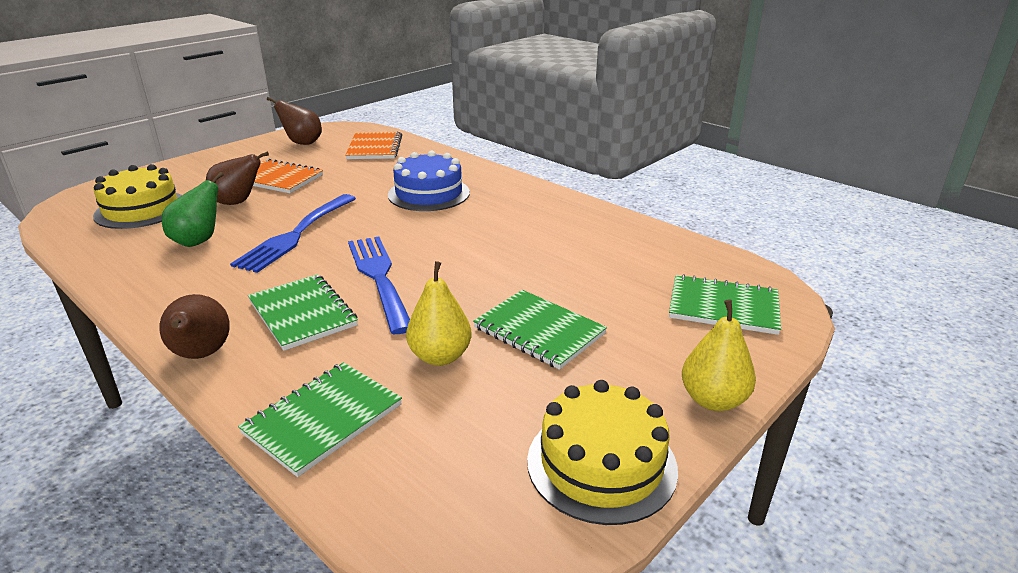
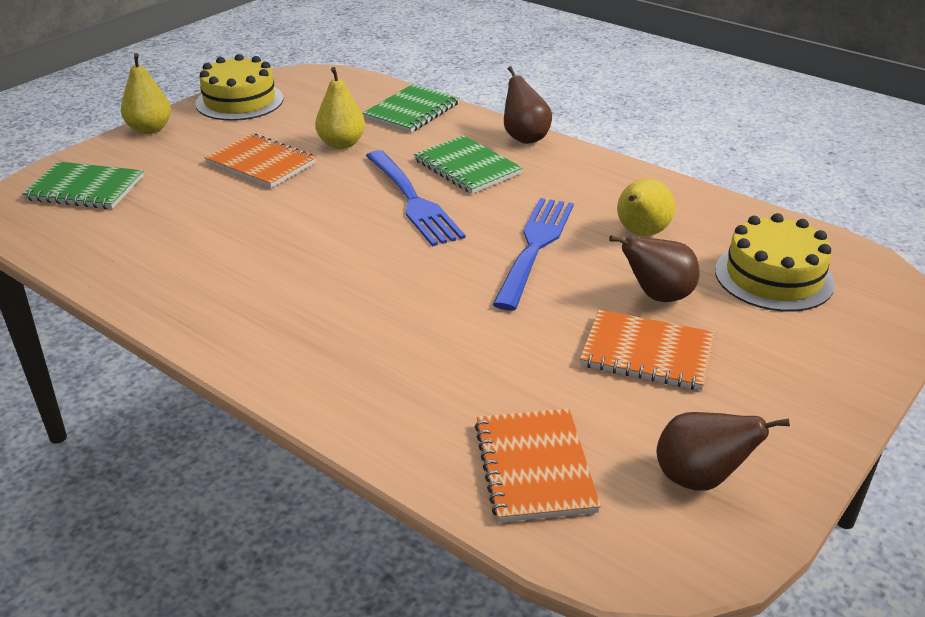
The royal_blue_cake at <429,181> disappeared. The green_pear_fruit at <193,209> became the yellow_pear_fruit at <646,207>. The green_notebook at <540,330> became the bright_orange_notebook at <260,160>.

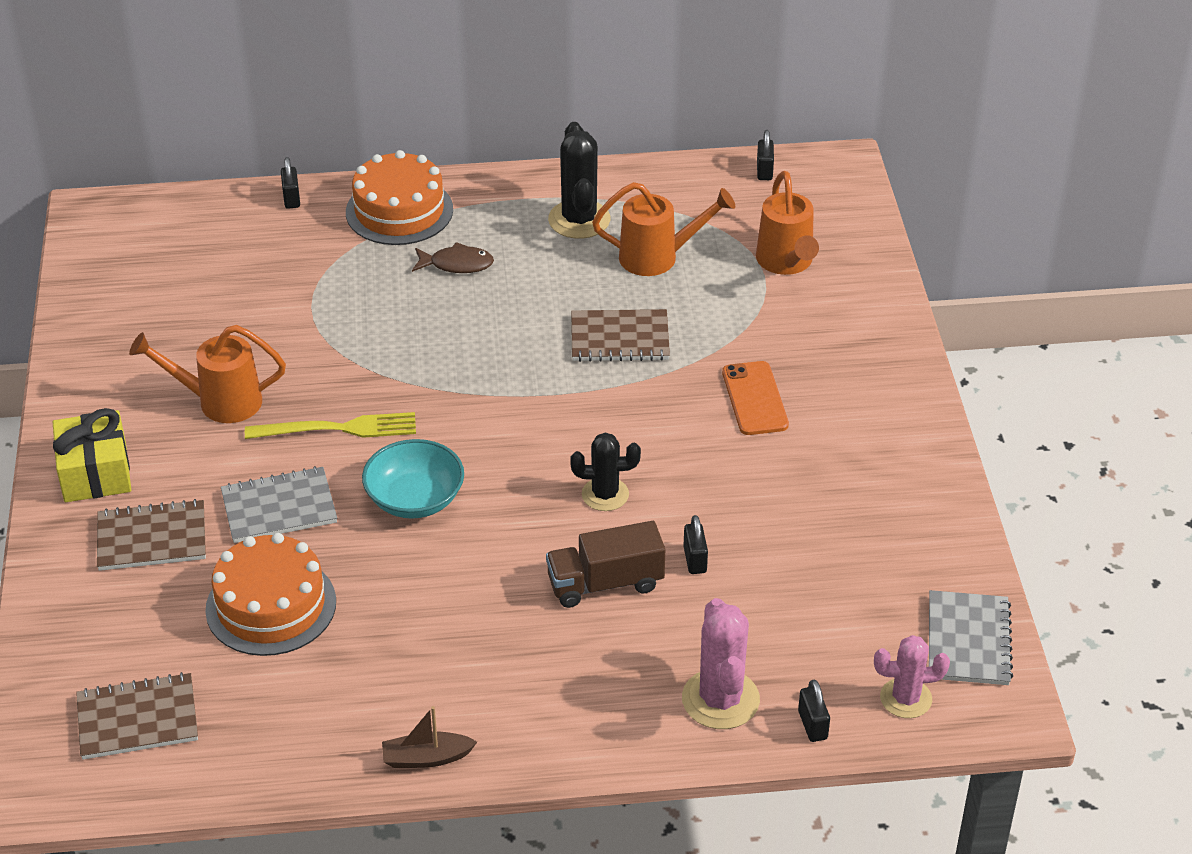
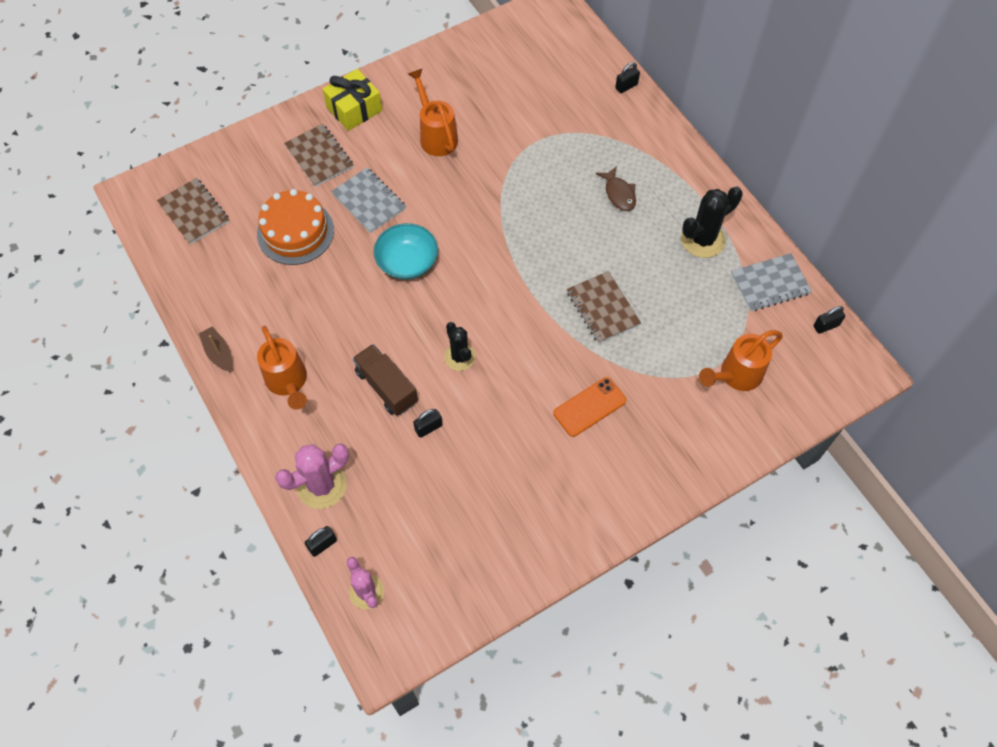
The bright_orange_cake at <399,197> disappeared. The bright_orange_watering_pot moved from <663,229> to <282,368>. The yellow_fork at <330,425> disappeared. The grey_notebook moved from <971,637> to <771,282>.

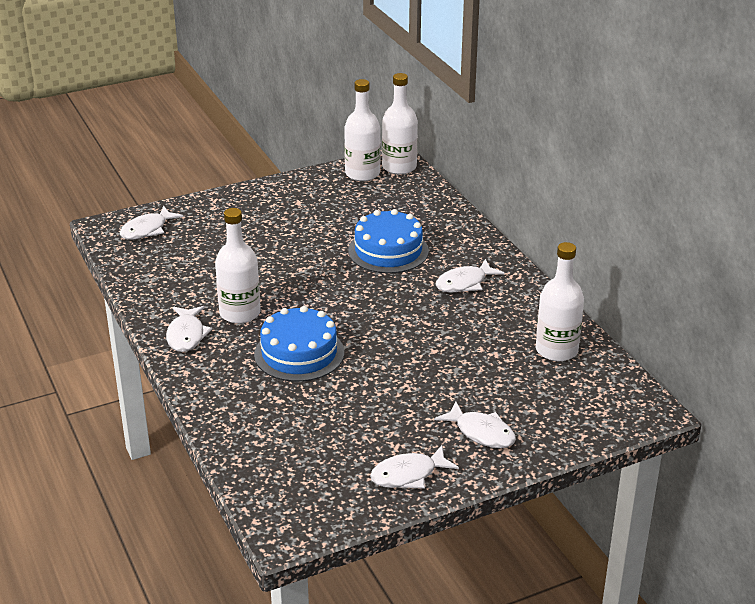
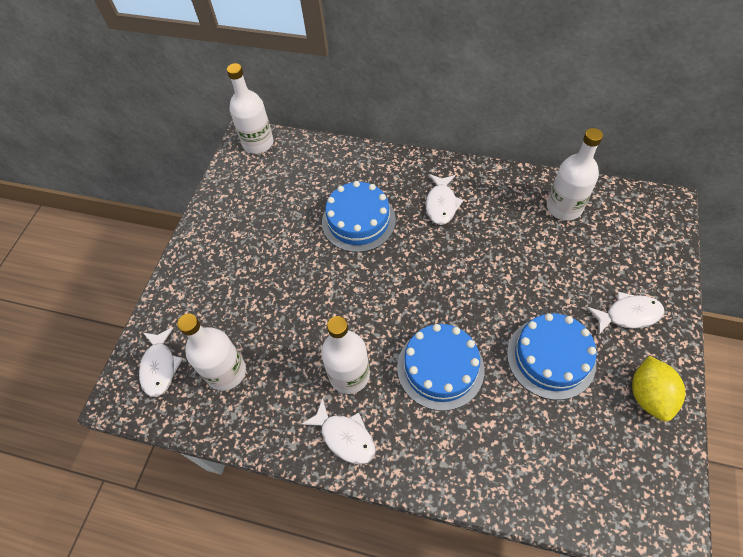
The snow-white_flask moved from <362,130> to <211,352>. The snow-white_fish at <414,467> was replaced by the yellow_lemon at <658,389>. The royal_blue_cake at <552,356> appeared.

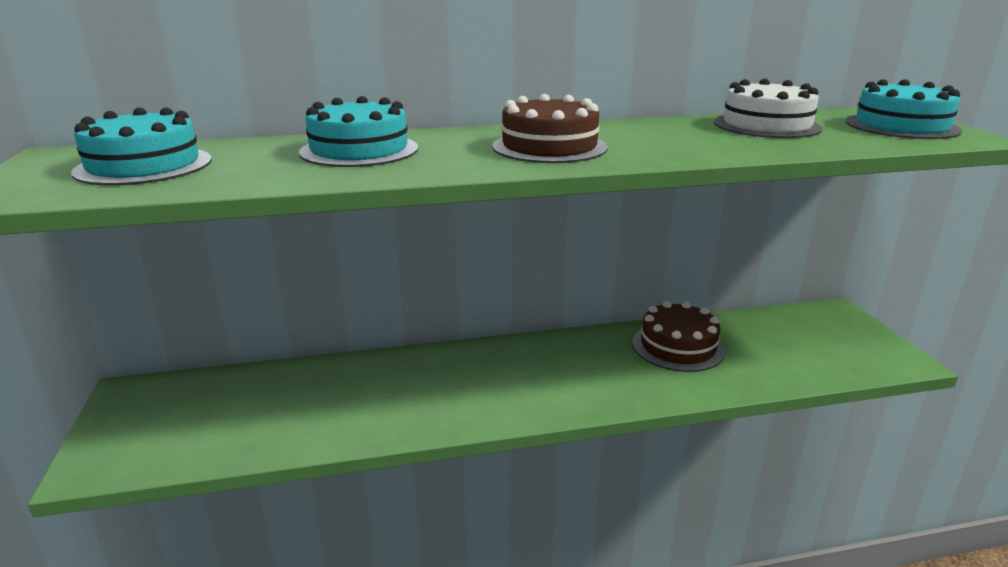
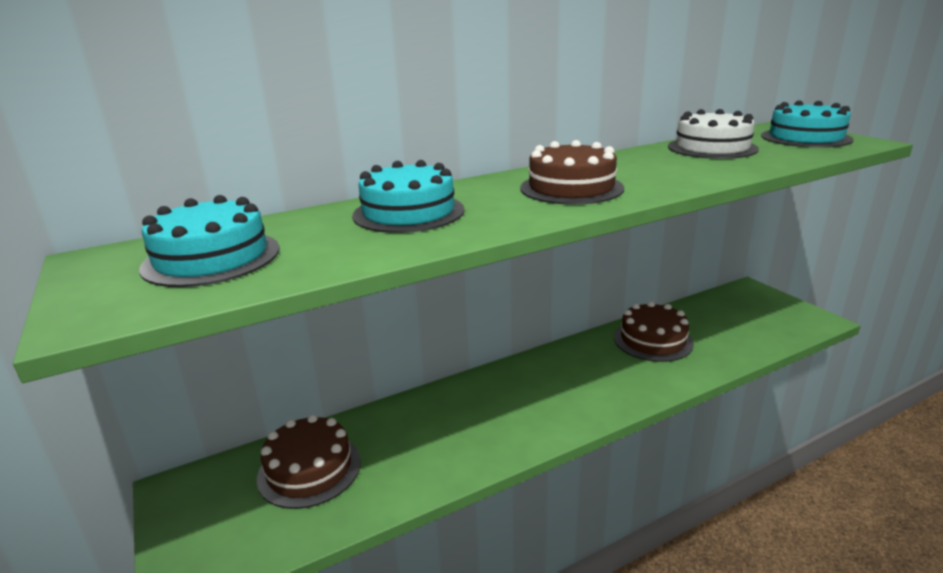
The dark_brown_cake at <309,461> appeared.

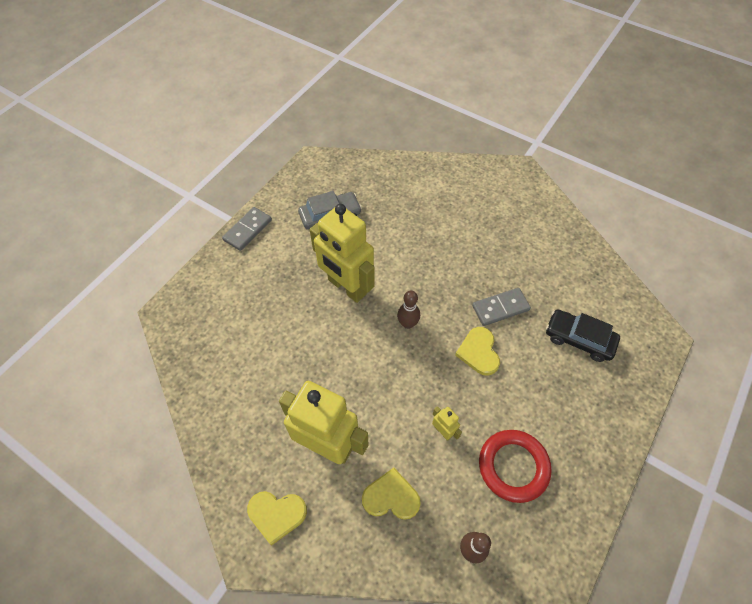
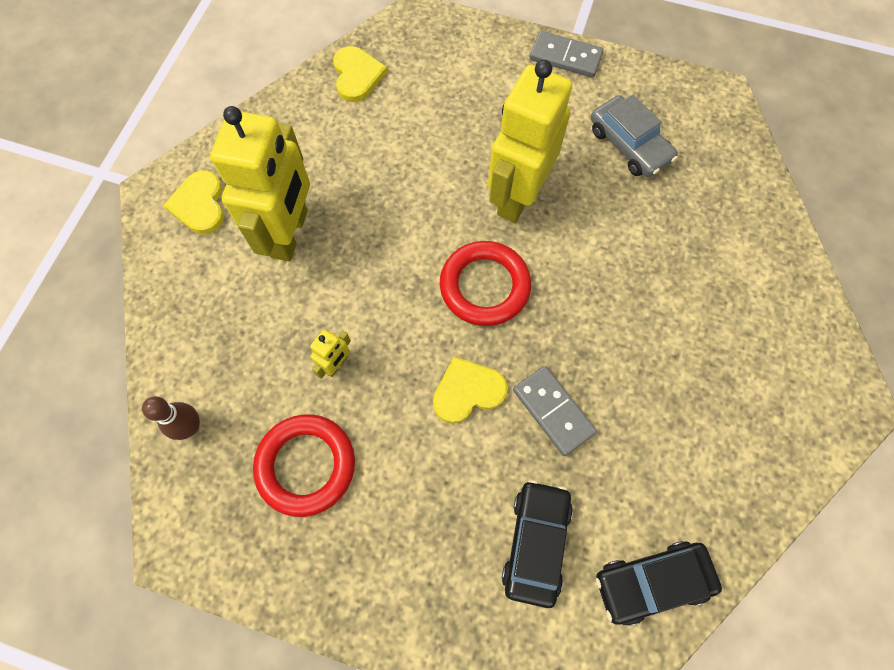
The dark_brown_skittle at <408,310> was replaced by the red_torus at <485,283>. The yellow_love_heart moved from <391,494> to <360,74>. The black_car at <659,583> appeared.

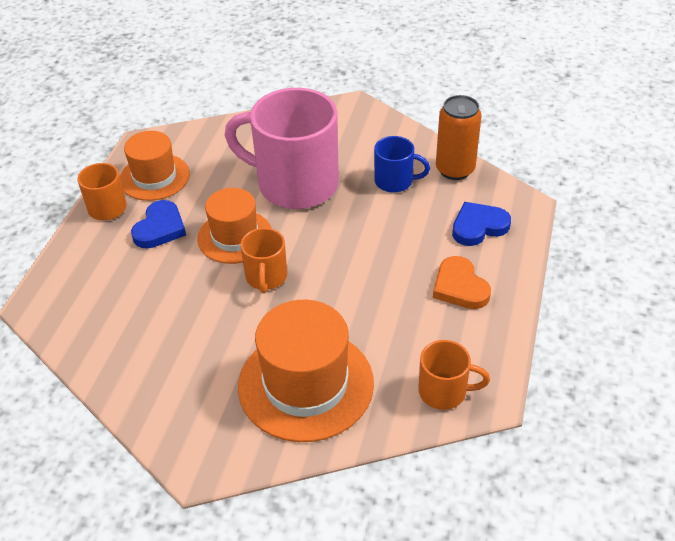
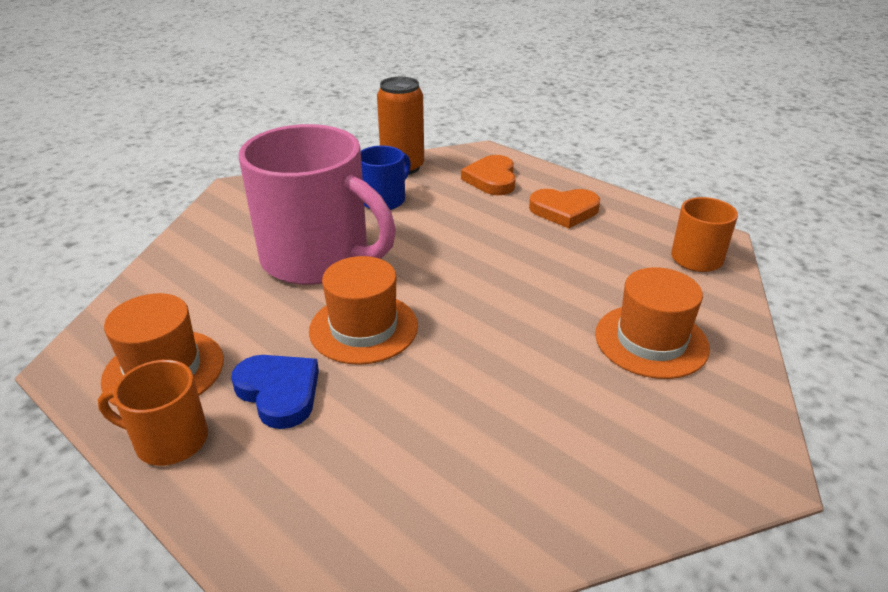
The pink_tea_mug at <282,148> turned 105 degrees counterclockwise. The royal_blue_love_heart at <481,224> became the bright_orange_love_heart at <488,175>. The bright_orange_tea_mug at <263,260> disappeared. The bright_orange_tall_hat at <306,371> changed to 0.65 times the size.

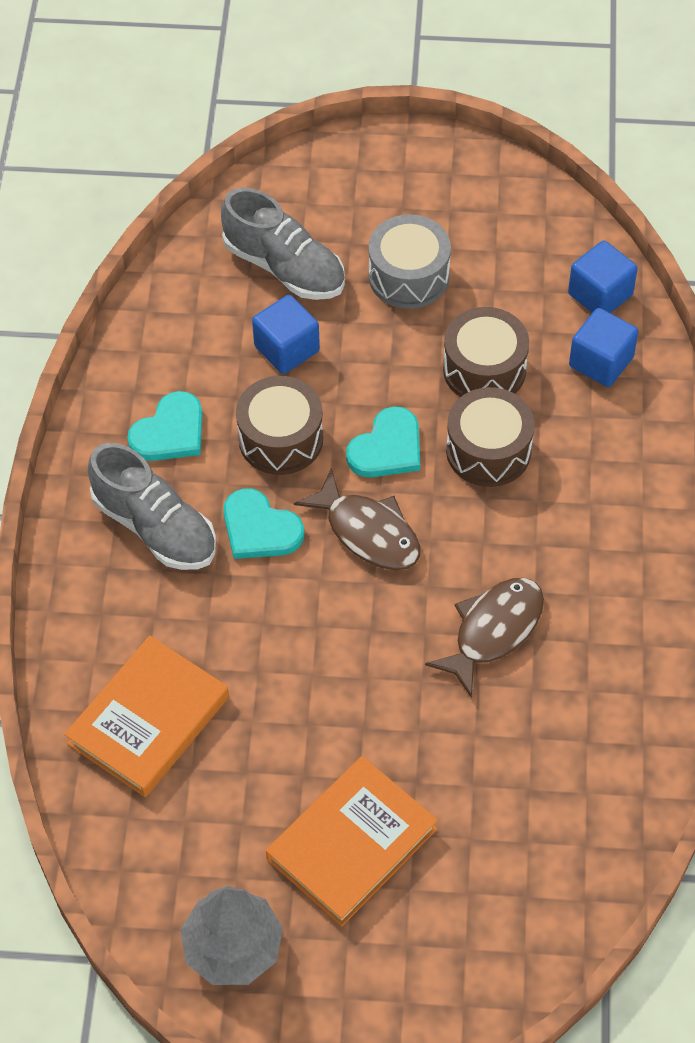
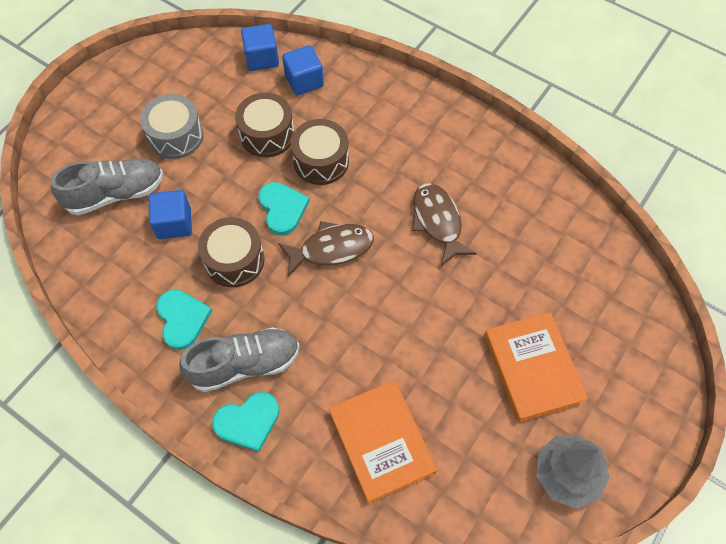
The aqua_love_heart moved from <263,523> to <245,422>.

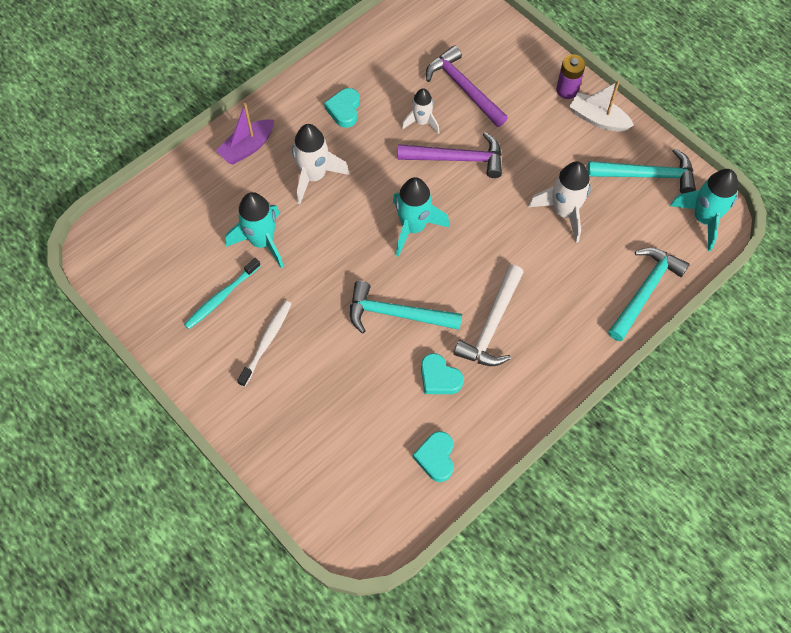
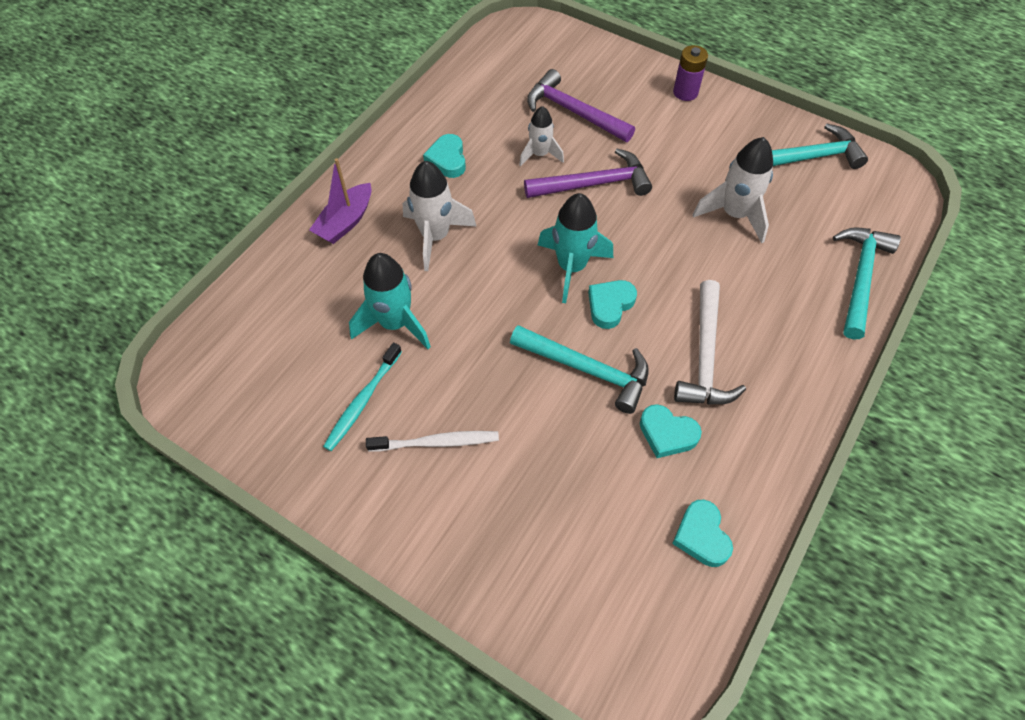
The snow-white_sailboat at <601,106> disappeared. The aqua_spaceship at <704,210> disappeared. The aqua_carpenter's_hammer at <406,307> turned 150 degrees counterclockwise. The snow-white_toothbrush at <264,344> turned 75 degrees clockwise. The aqua_love_heart at <612,304> appeared.

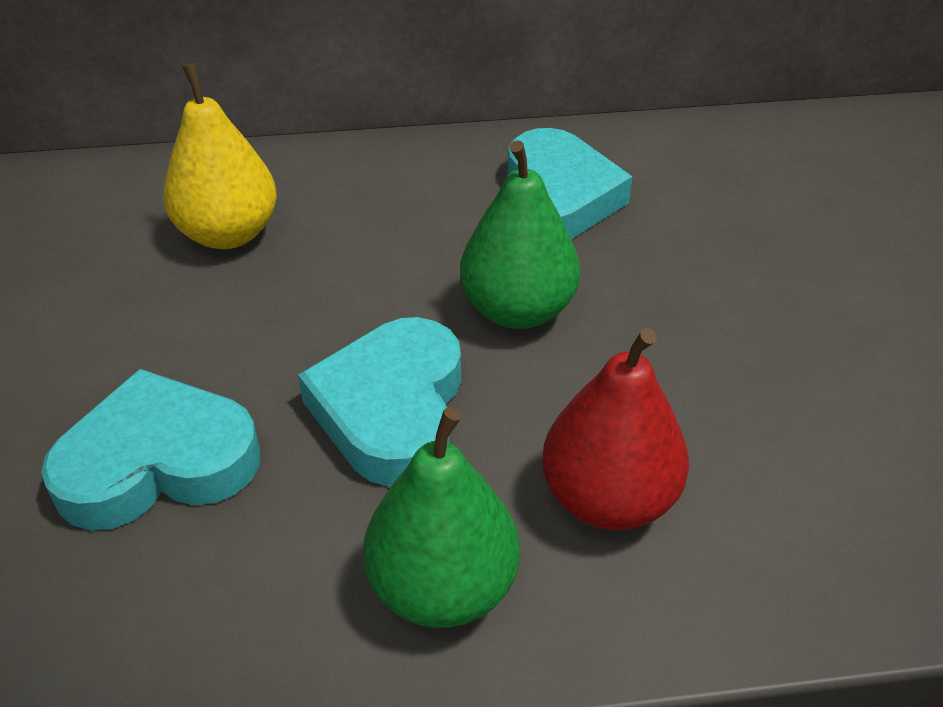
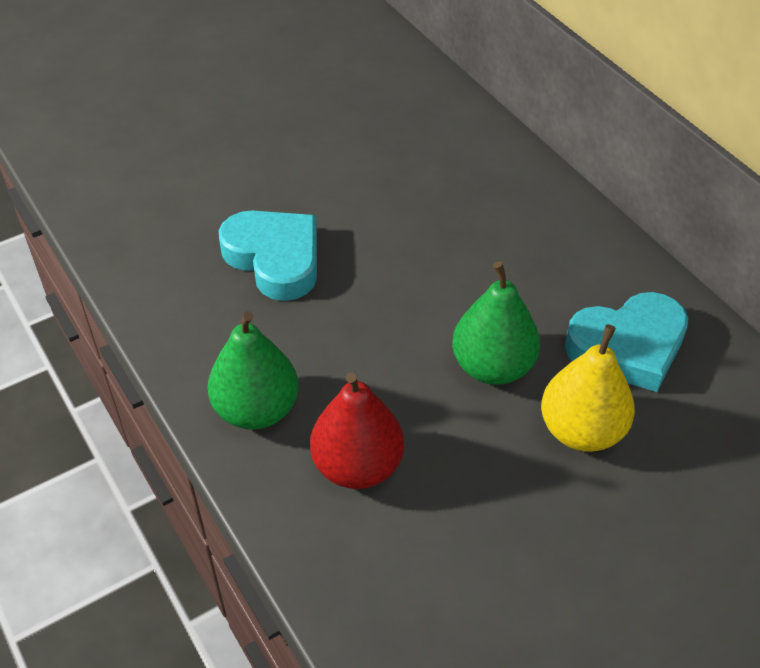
The yellow_pear_fruit moved from <220,156> to <588,388>. The aqua_love_heart at <379,402> disappeared.

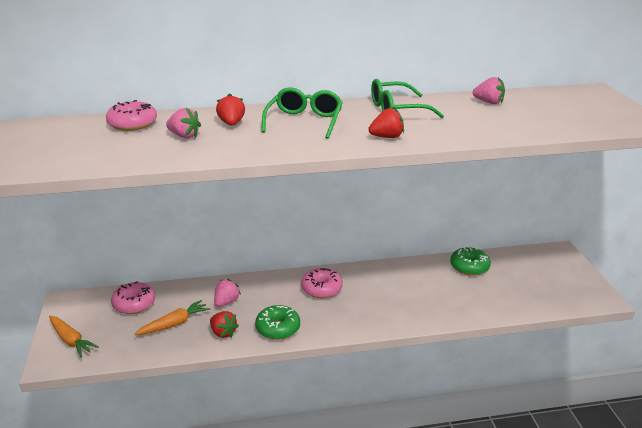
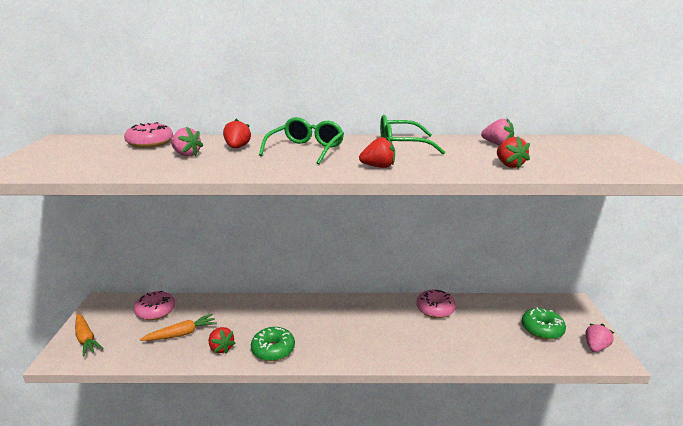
The green_glazed_donut moved from <470,261> to <544,323>. The pink_glazed_donut moved from <322,283> to <436,304>. The pink_strawberry moved from <227,293> to <599,338>. The red_strawberry at <513,153> appeared.

